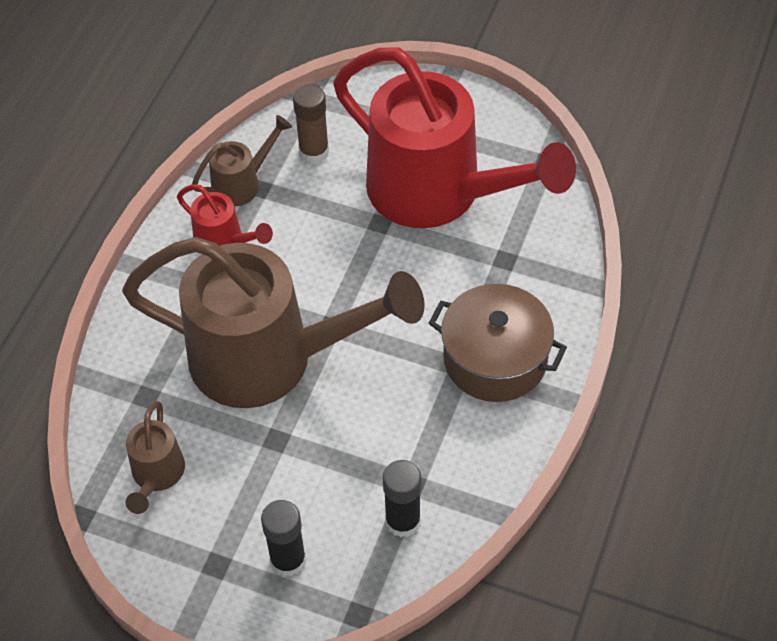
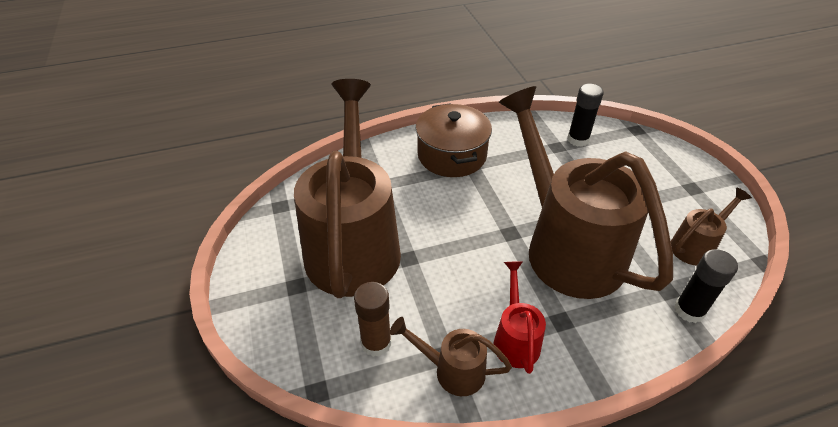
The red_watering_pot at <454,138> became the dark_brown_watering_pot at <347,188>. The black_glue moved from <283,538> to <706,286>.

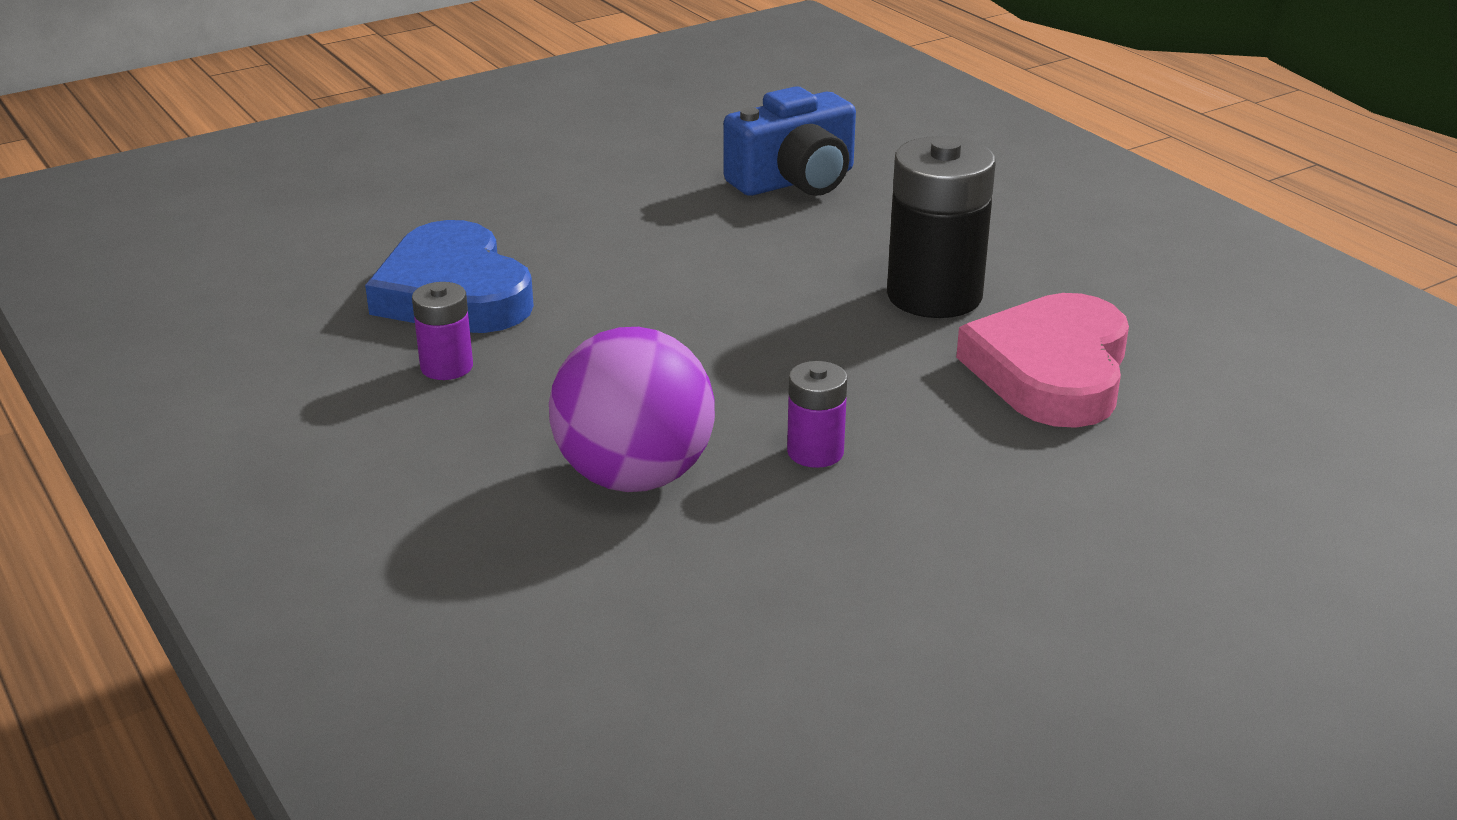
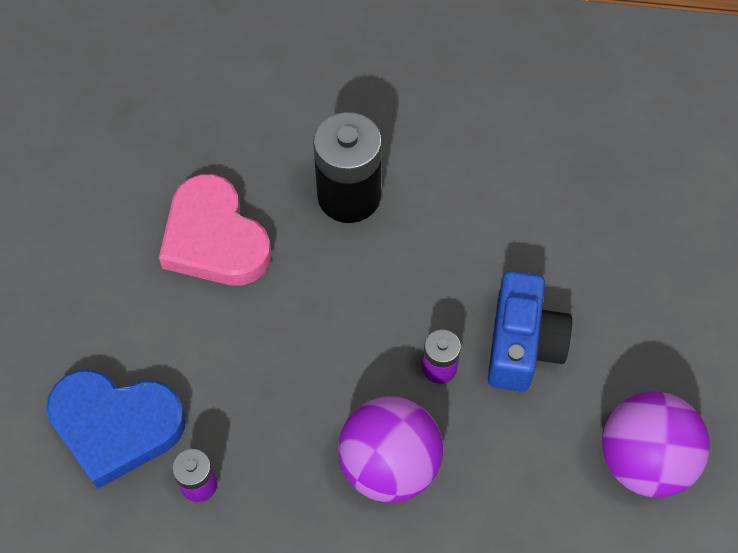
The royal_blue_camera moved from <789,141> to <530,331>. The pink_love_heart moved from <1042,360> to <215,229>. The violet_sphere at <656,444> appeared.

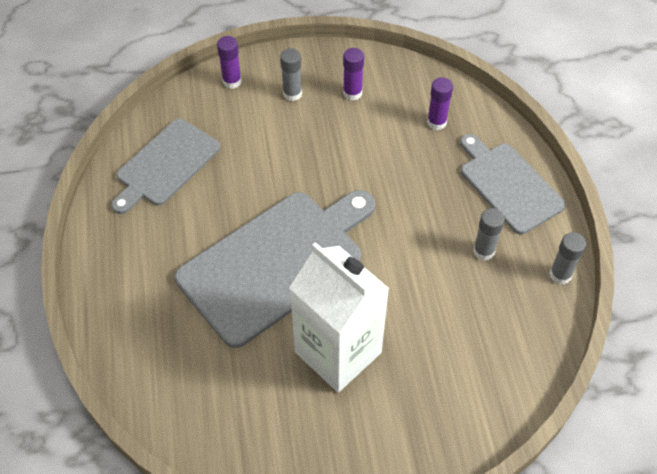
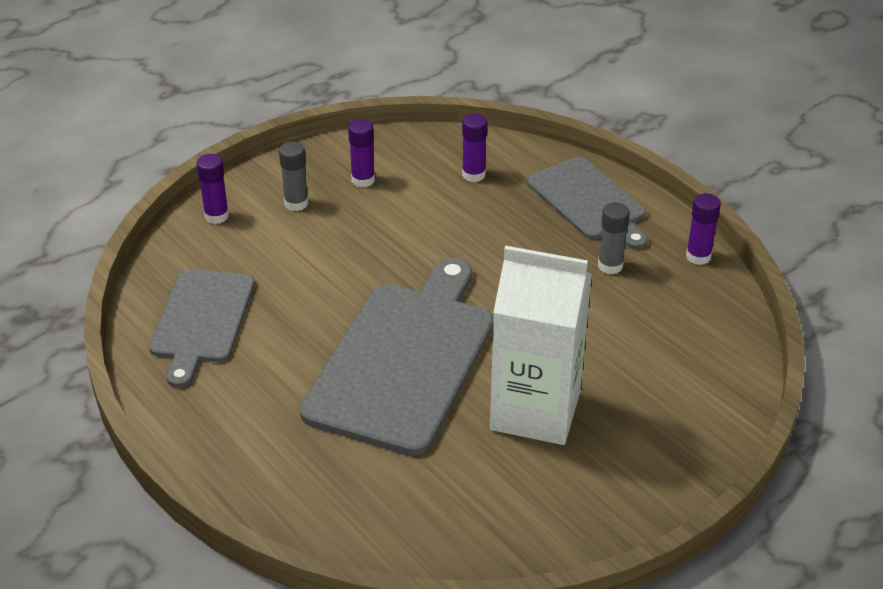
The grey_chopping_board at <513,184> turned 150 degrees counterclockwise. The grey_glue at <567,258> became the violet_glue at <703,229>.

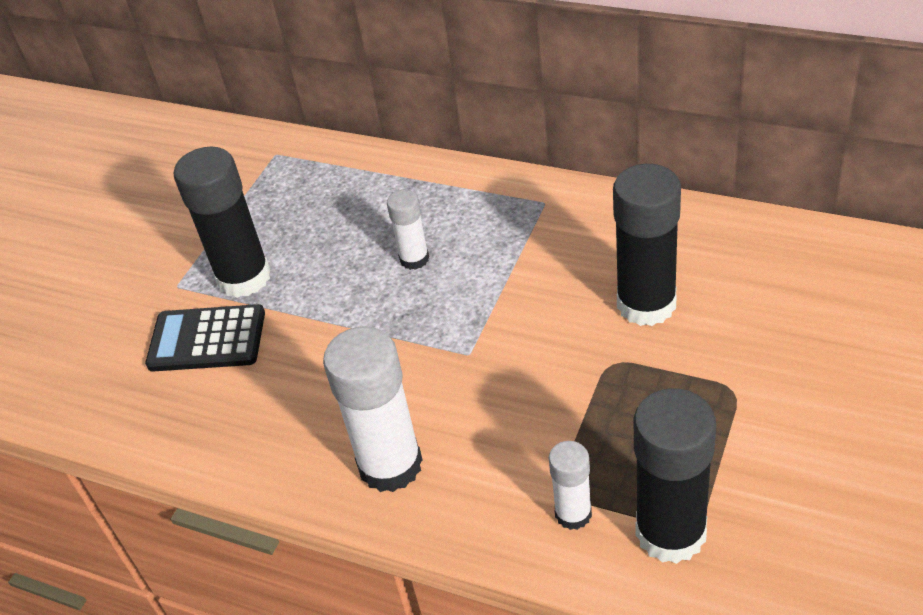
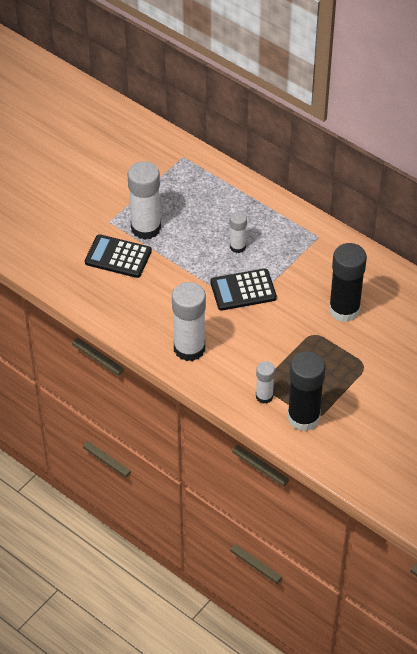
The black_glue at <222,222> became the snow-white_glue at <144,200>. The black_adding_machine at <243,289> appeared.

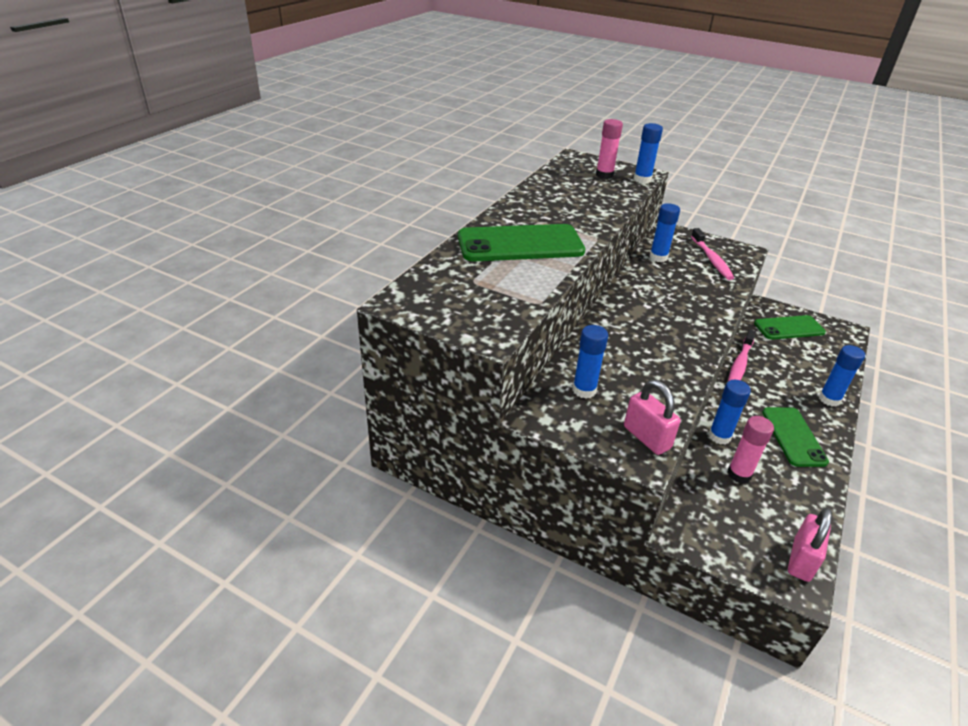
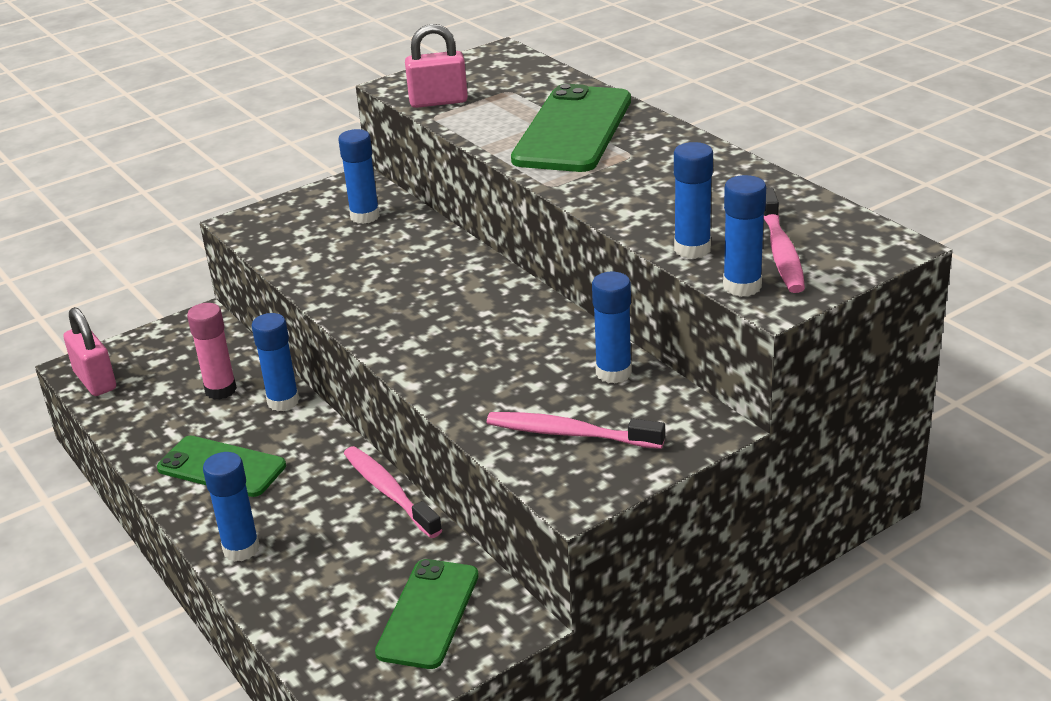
The pink_glue at <609,149> was replaced by the pink_toothbrush at <784,240>. The pink_lock moved from <652,417> to <436,66>. The royal_blue_glue at <693,200> appeared.

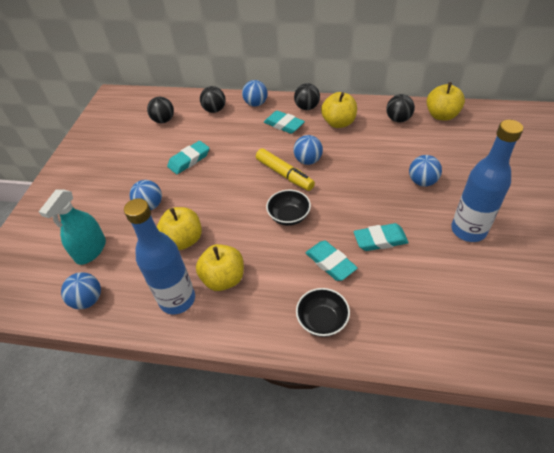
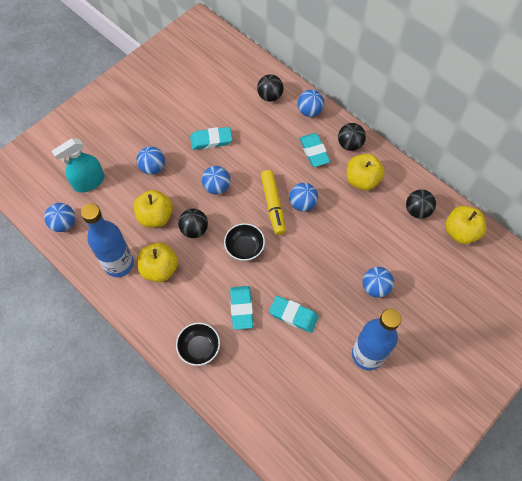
The black_sphere moved from <160,110> to <193,223>. The royal_blue_sphere at <216,180> appeared.

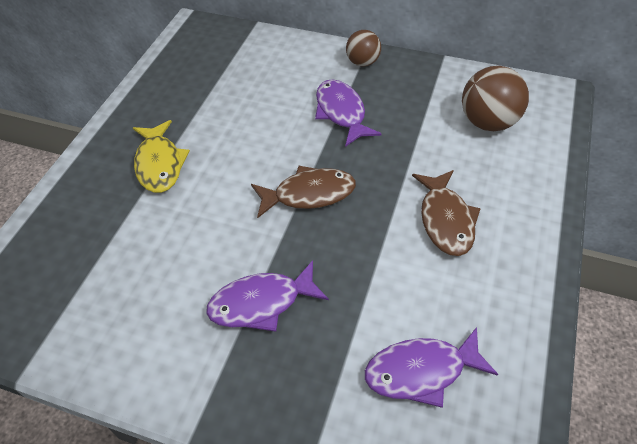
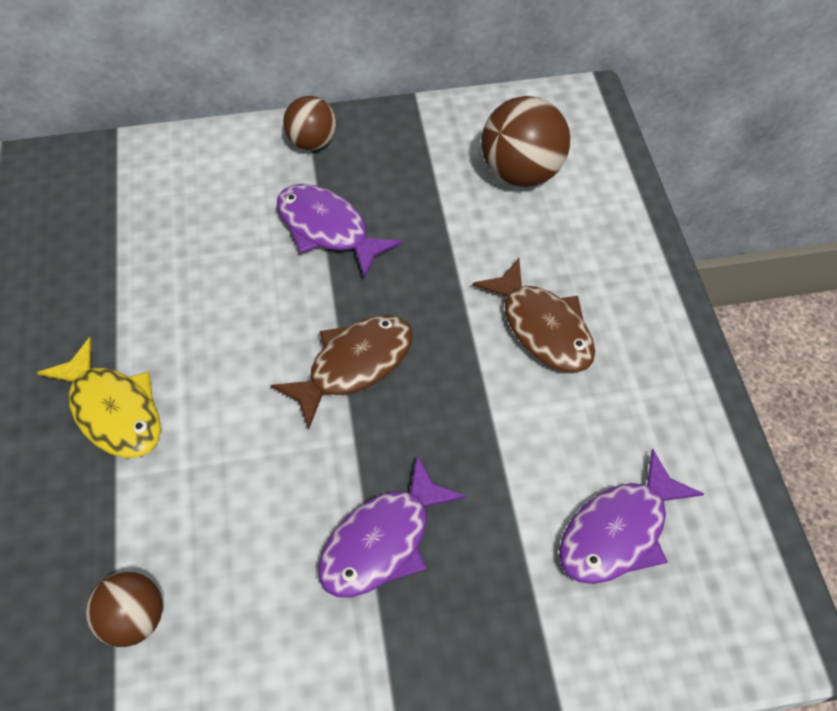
The dark_brown_sphere at <124,609> appeared.

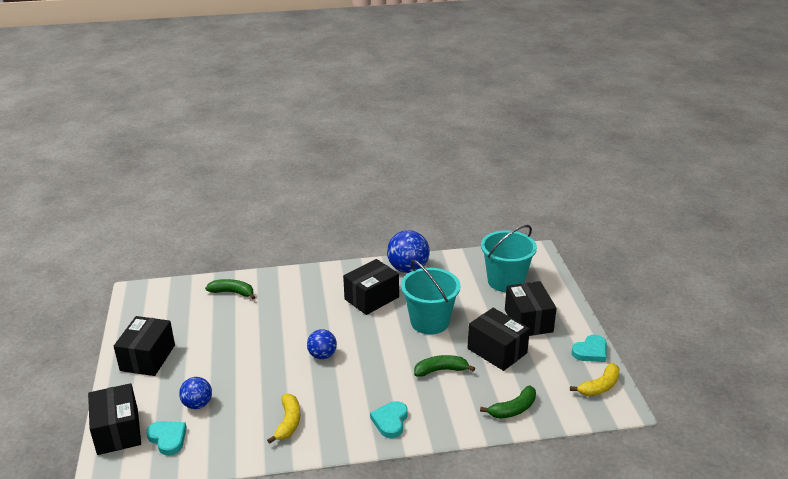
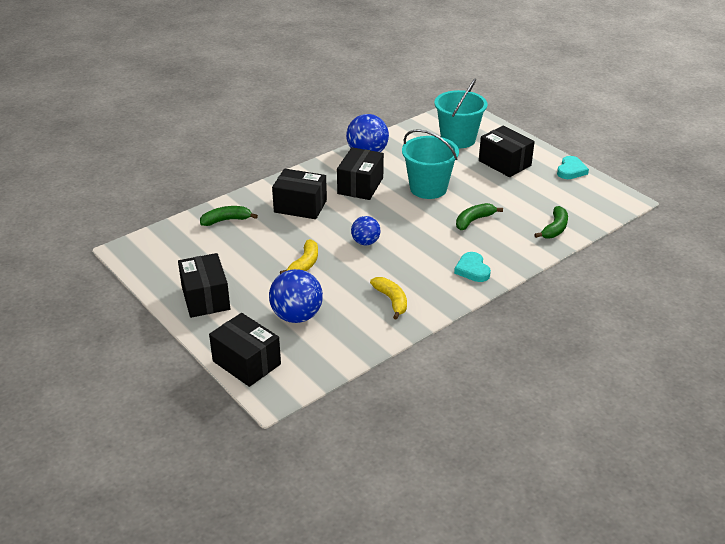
The black_parcel moved from <499,339> to <299,194>. The yellow_banana moved from <595,379> to <299,256>. The royal_blue_sphere at <195,393> changed to 1.64 times the size. The aqua_love_heart at <166,438> disappeared.

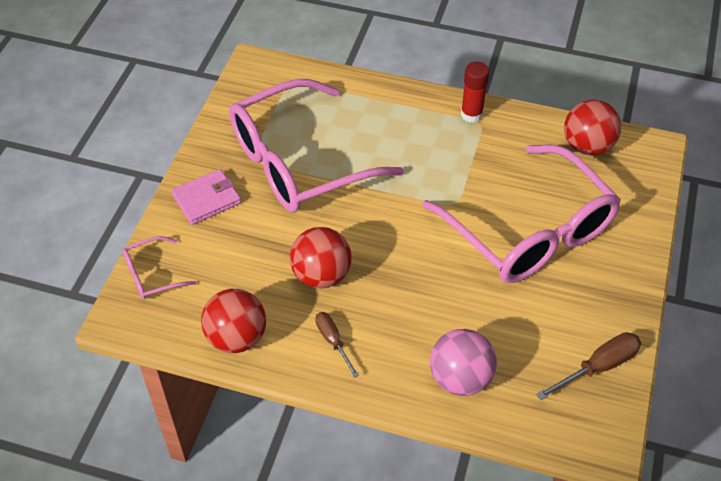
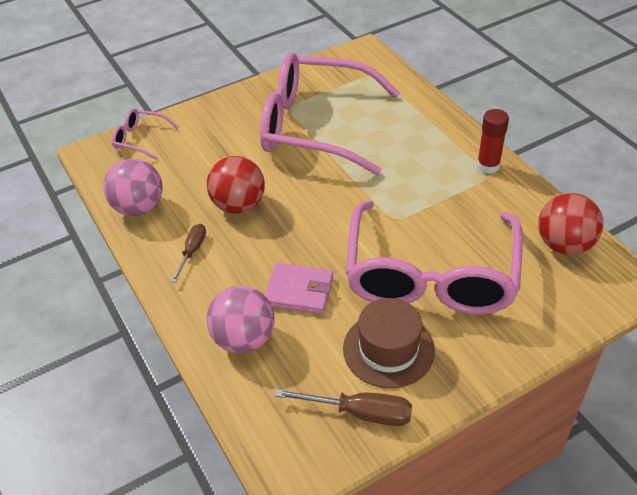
The pink_wallet moved from <206,197> to <299,288>. The red_sphere at <233,321> became the pink_sphere at <133,187>. The dark_brown_tall_hat at <389,343> appeared.

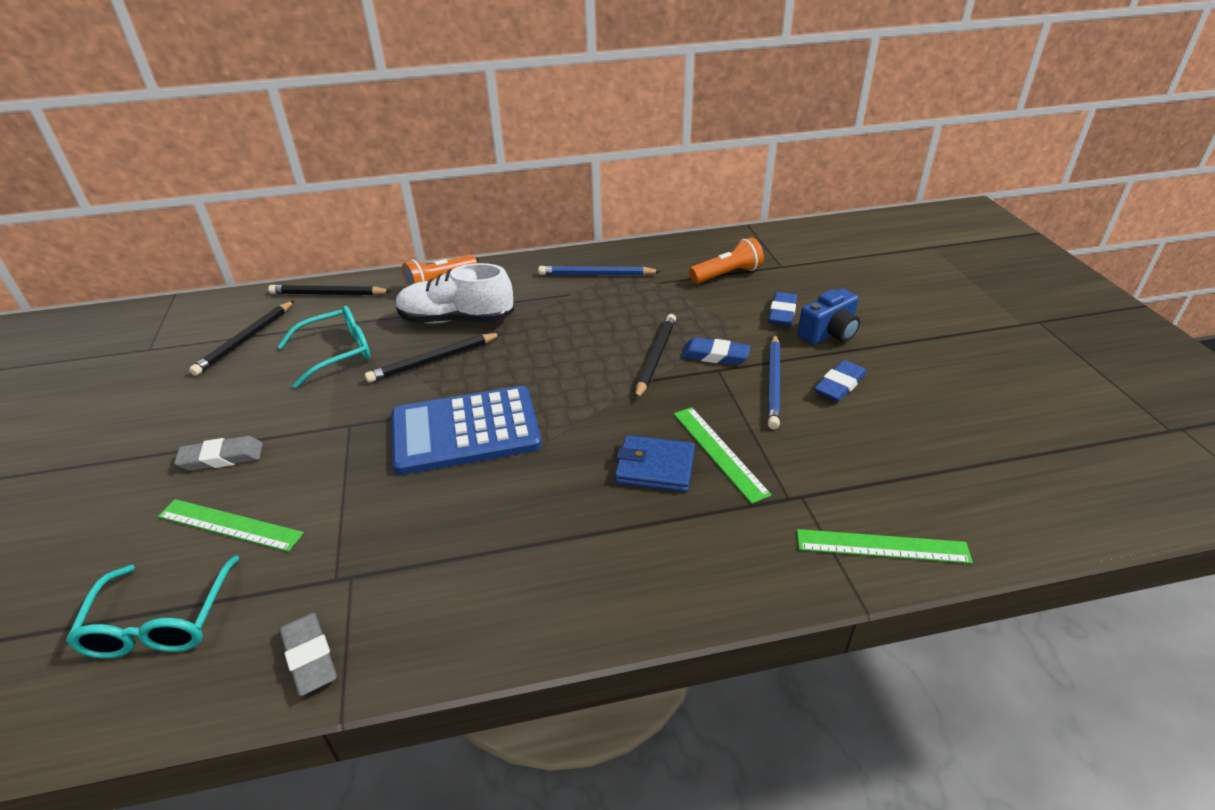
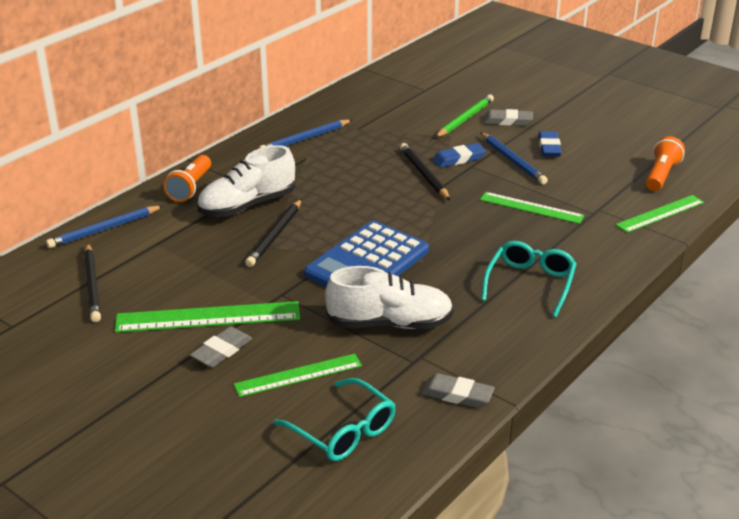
The bright_orange_pocket_torch moved from <726,260> to <665,163>. The black_lead_pencil at <329,290> became the royal_blue_lead_pencil at <104,226>. The royal_blue_camera at <829,316> was replaced by the grey_pencil_eraser at <508,117>. The royal_blue_pencil_eraser at <782,309> was replaced by the green_lead_pencil at <464,116>. The aqua_eyeglasses moved from <324,347> to <529,279>. The royal_blue_wallet at <655,463> disappeared. The snow-white_shoe at <389,297> appeared. The green_ruler at <207,317> appeared.

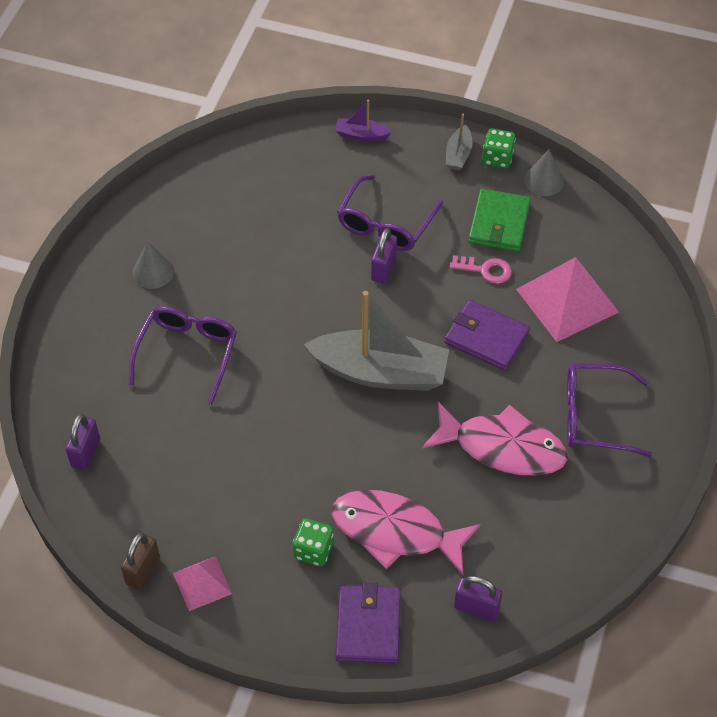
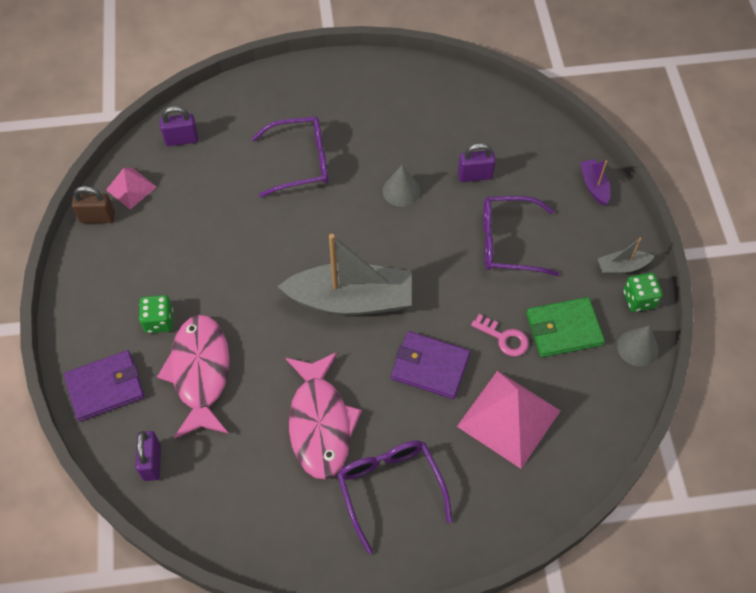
The violet_lock moved from <384,255> to <477,162>. The grey_cone_shape moved from <153,265> to <401,186>. The pink_latchkey at <481,269> turned 45 degrees counterclockwise. The grey_sailboat at <376,341> turned 75 degrees counterclockwise. The violet_wallet at <487,335> turned 75 degrees counterclockwise. The pink_solid_pyramid moved from <202,583> to <131,188>.

